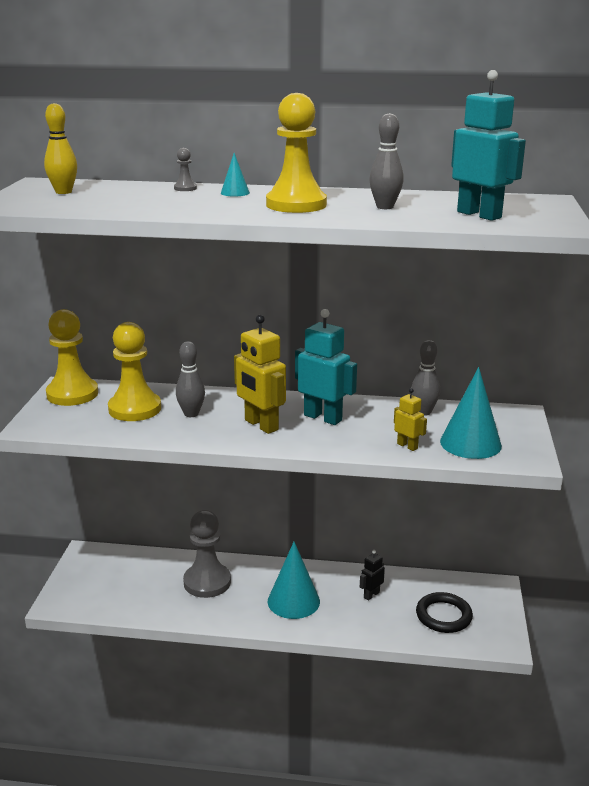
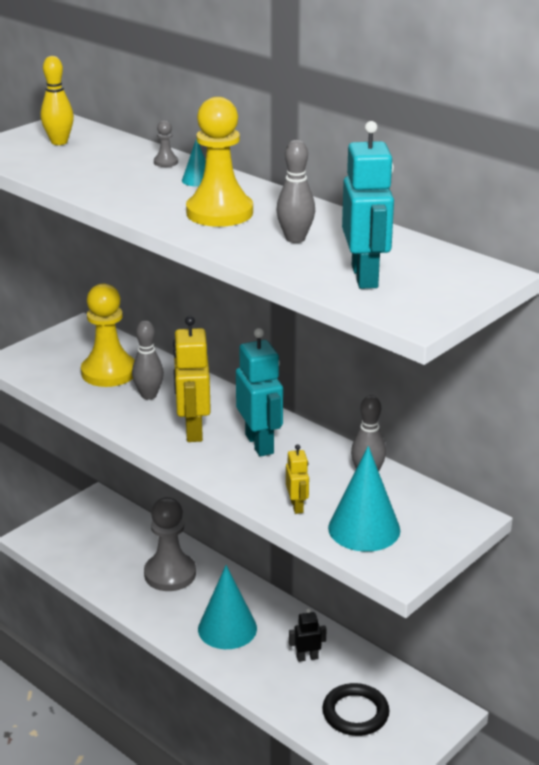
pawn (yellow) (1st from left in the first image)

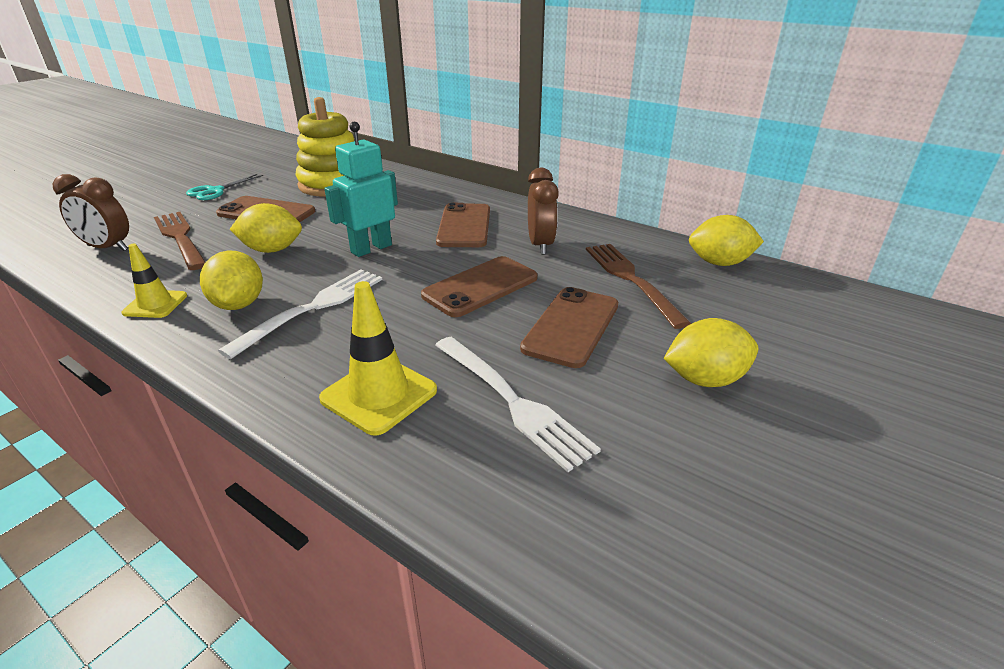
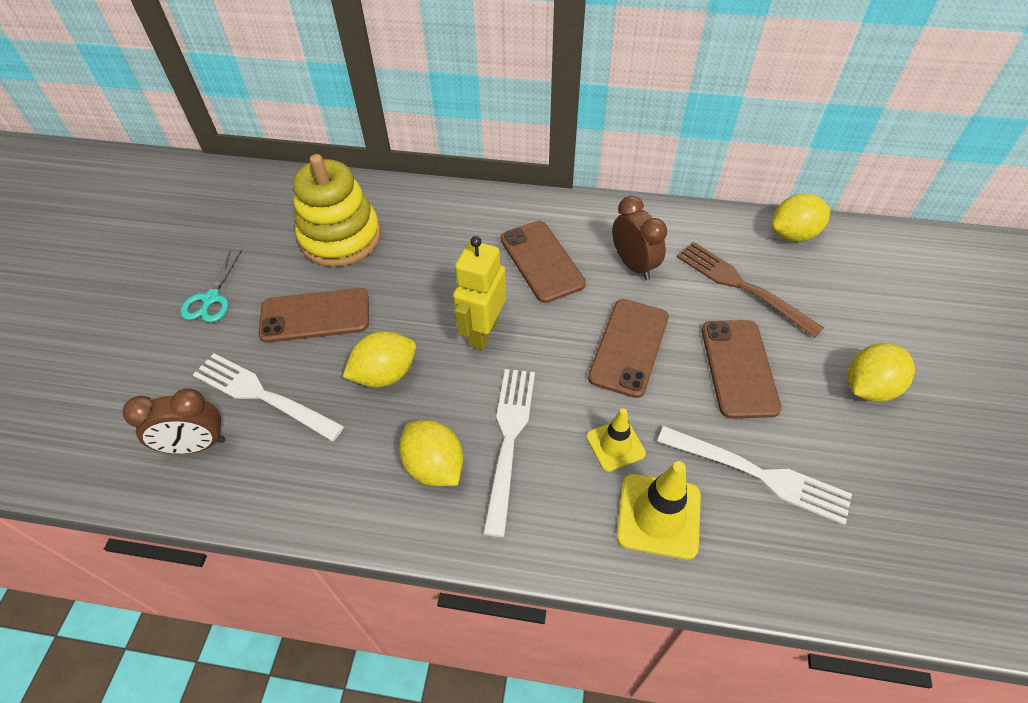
traffic cone (yellow) (1st from left); fork (white) (1st from left); robot (yellow)

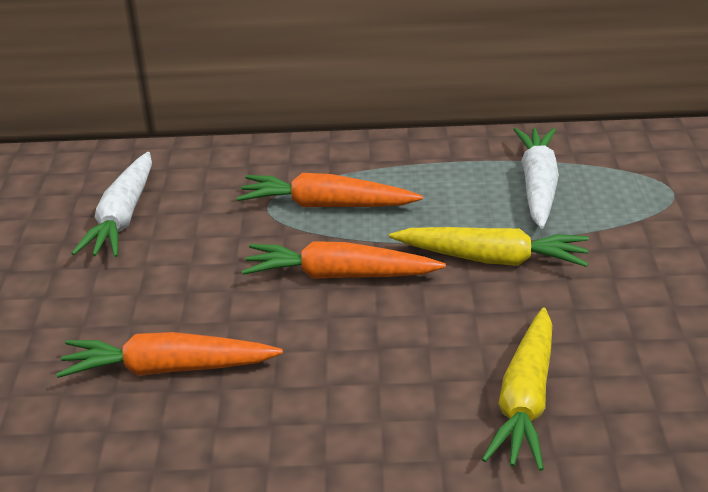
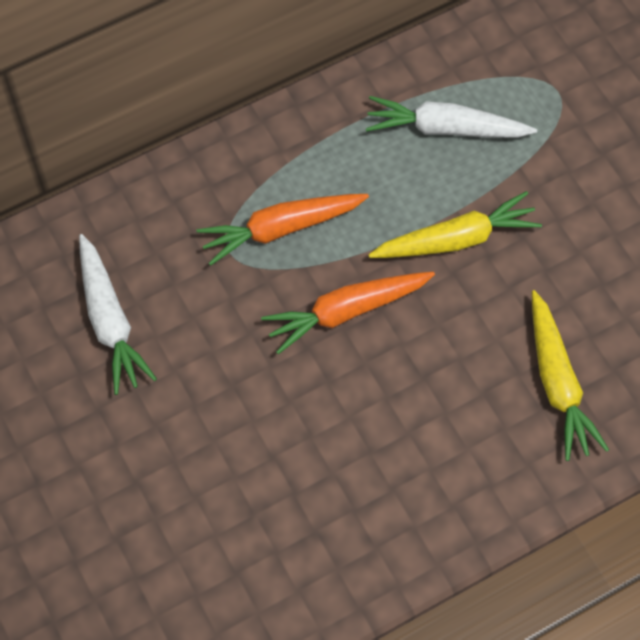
carrot (orange) (1st from left in the first image); carrot (white) (2nd from left)

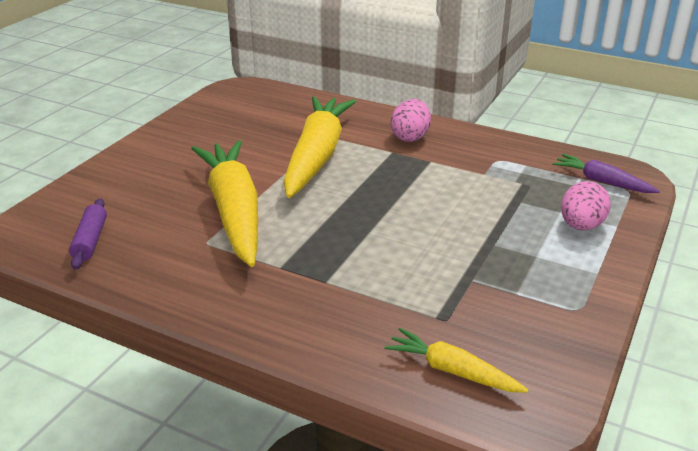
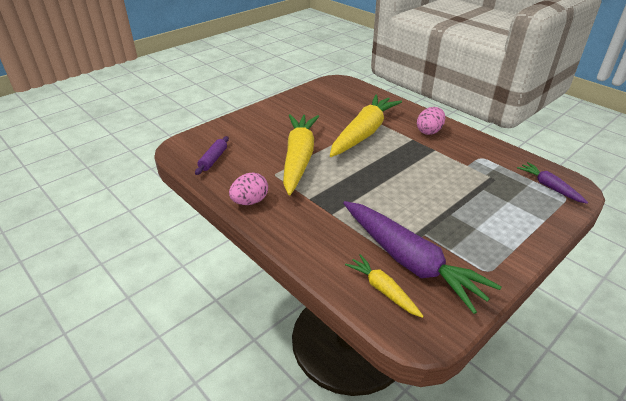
egg (pink) (1st from left); carrot (purple) (1st from left)

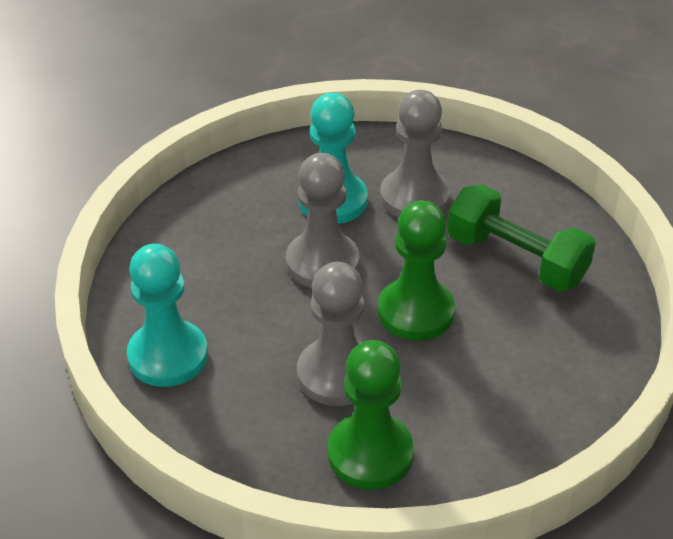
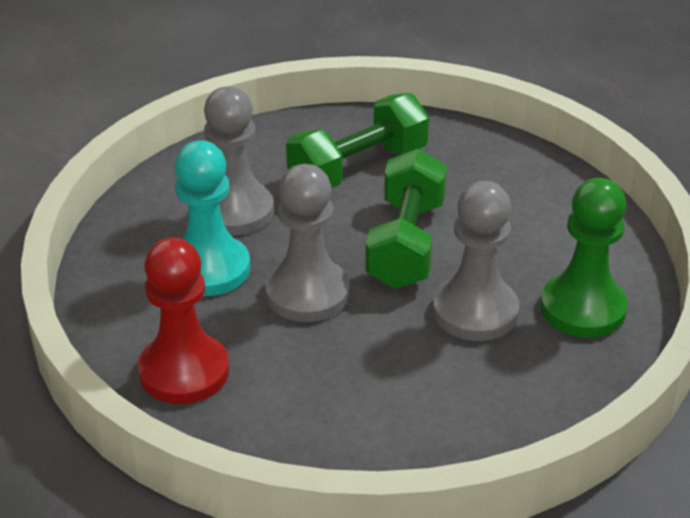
pawn (turquoise) (1st from left in the first image); dumbbell (green) (2nd from left); pawn (red)

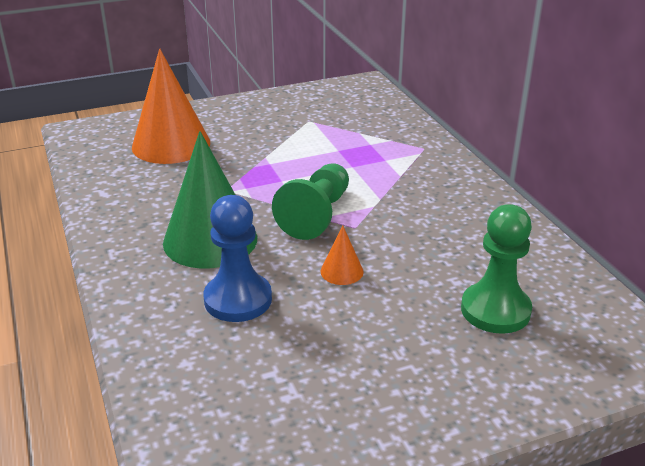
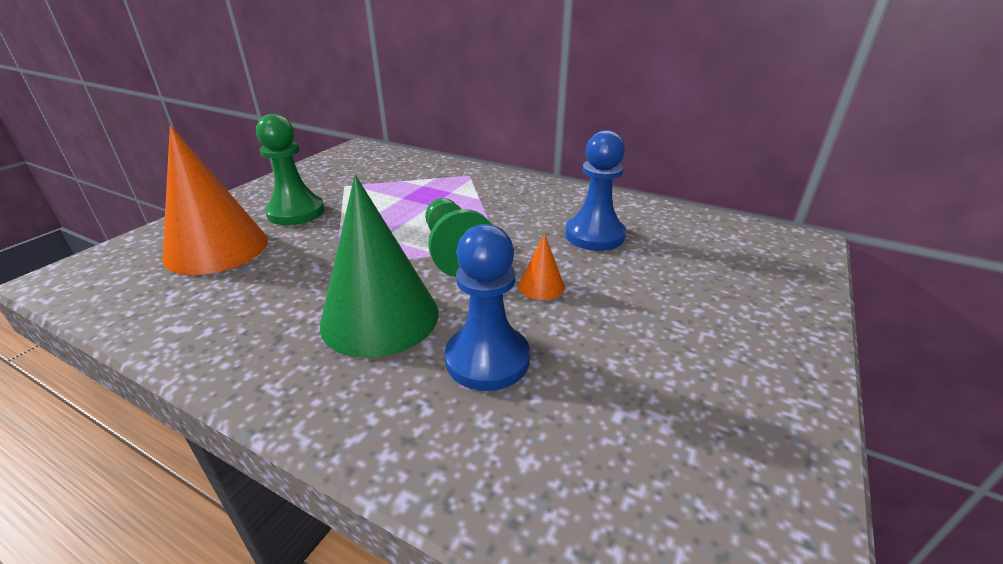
pawn (green) (1st from left); pawn (blue) (2nd from left)

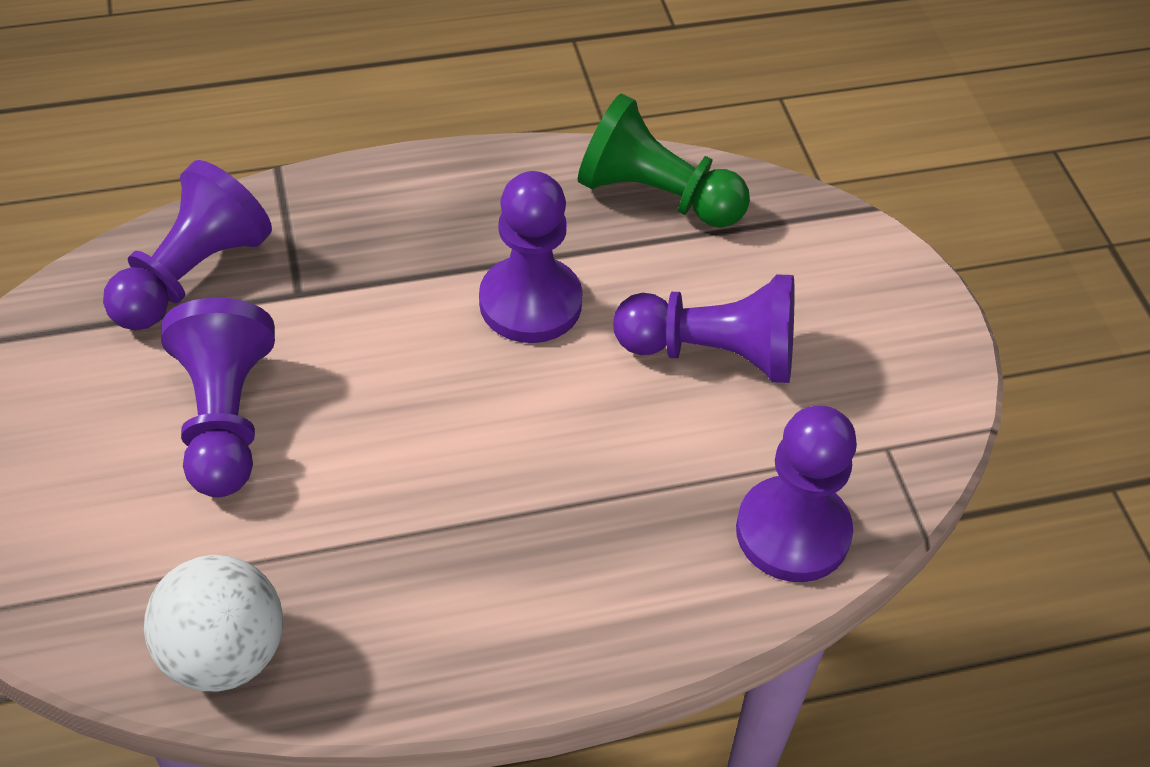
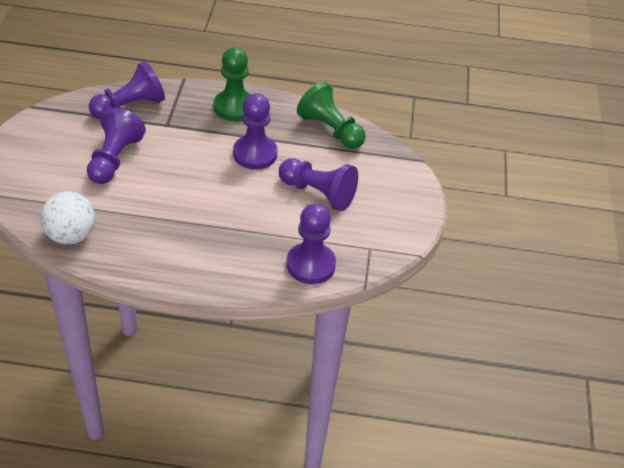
pawn (green) (1st from left)

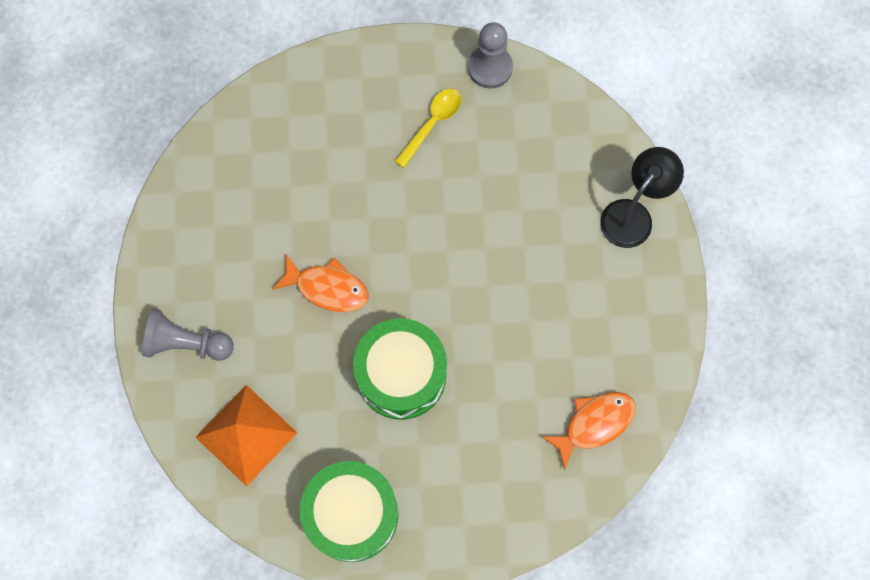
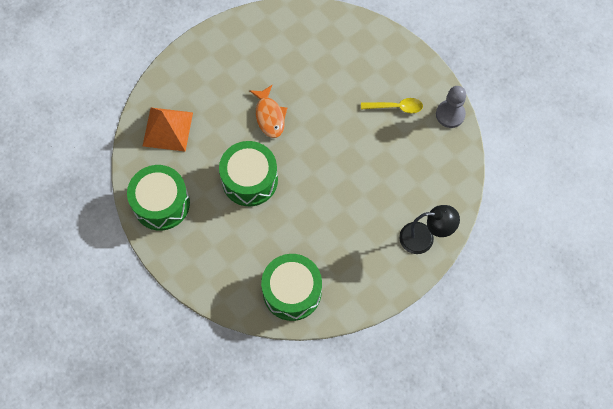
pawn (grey) (1st from left in the first image); drum (green) (3rd from left)

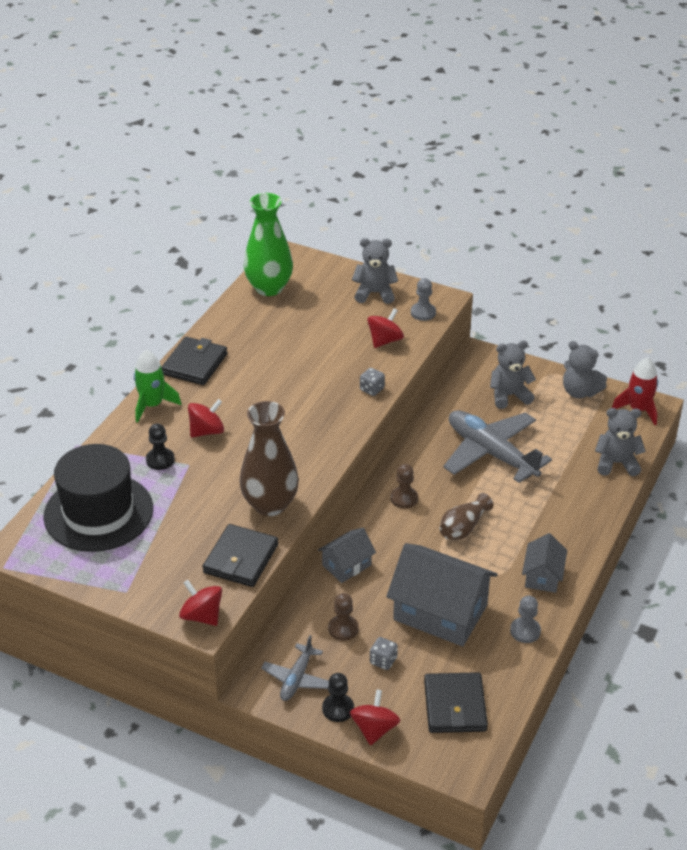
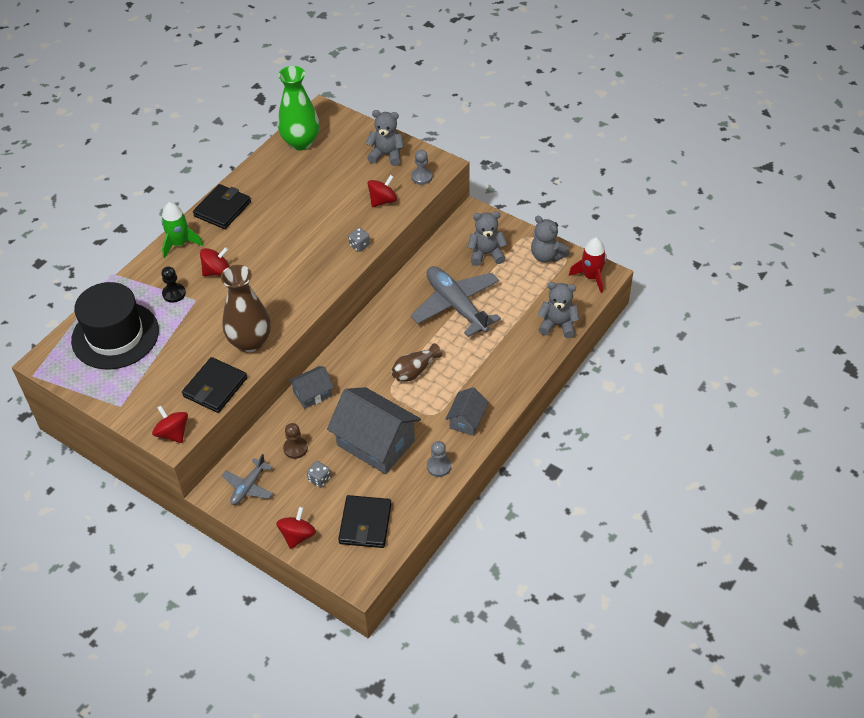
pawn (black) (2nd from left in the first image); pawn (brown) (2nd from left in the first image)

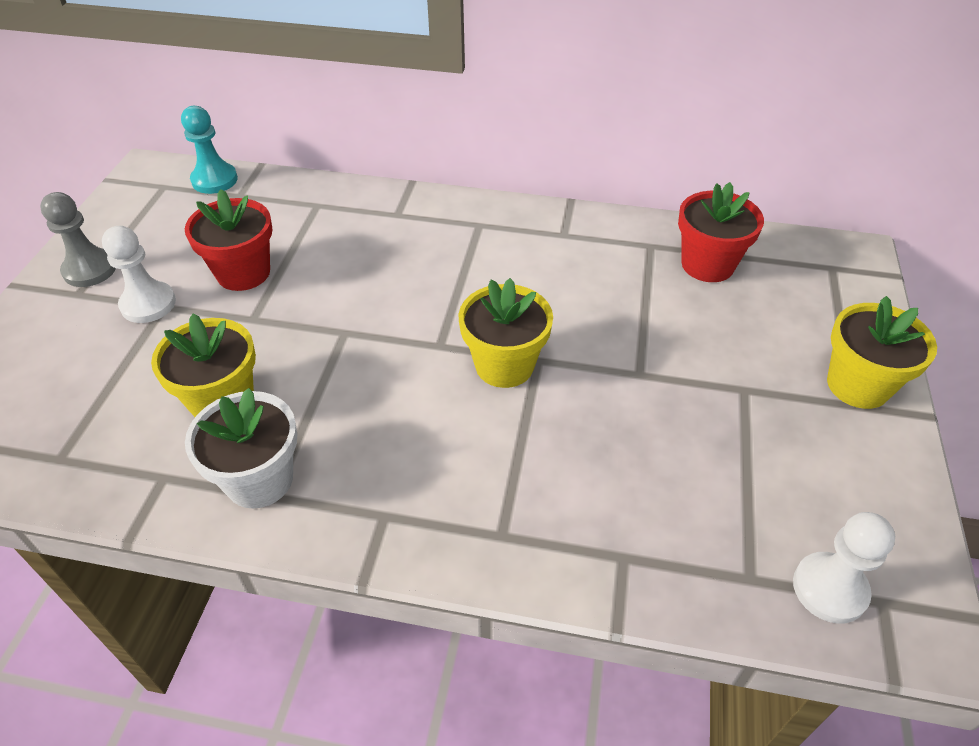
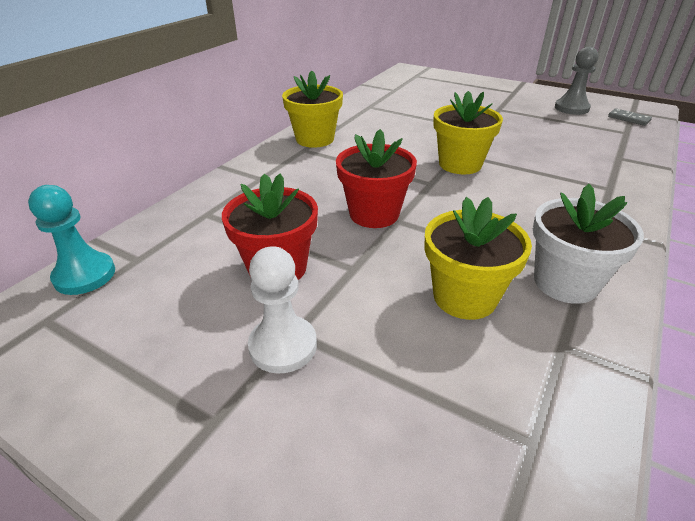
pawn (grey); flower pot (red) (2nd from left); domino (grey); flower pot (yellow) (1st from left)

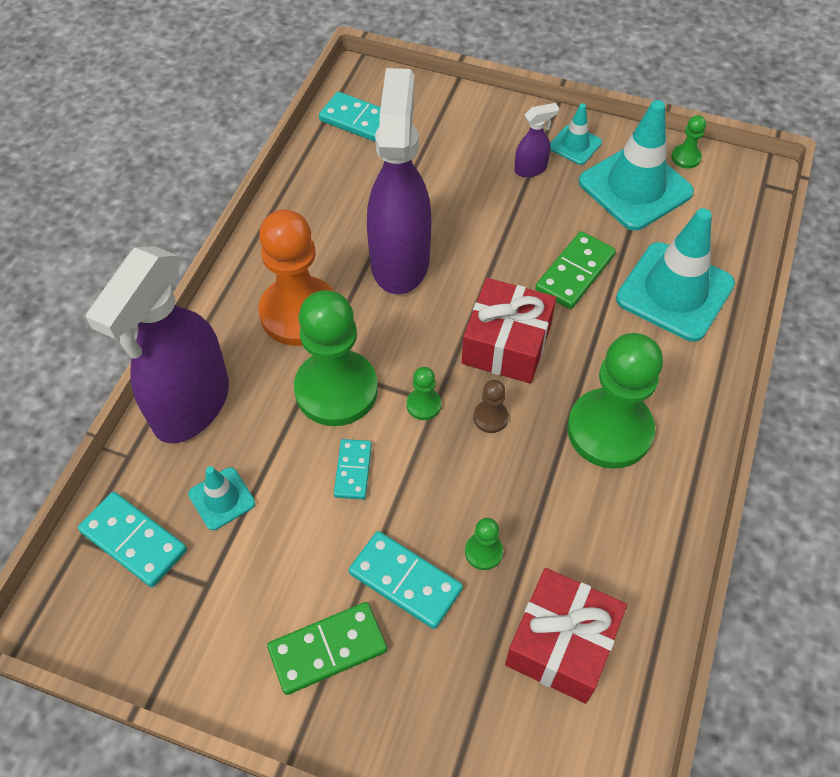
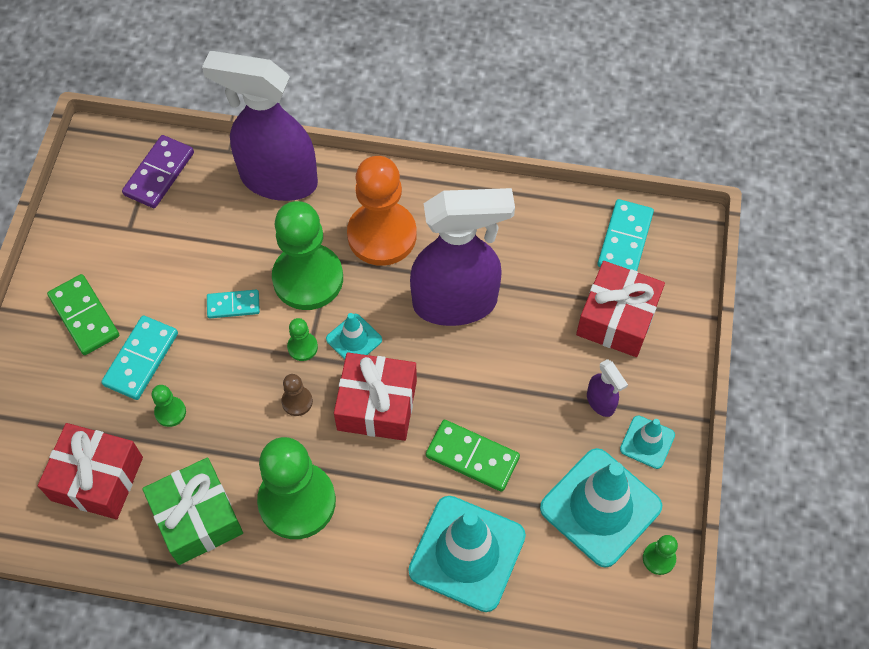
domino (purple); traffic cone (turquoise) (1st from left); gift (green); gift (red) (3rd from left)

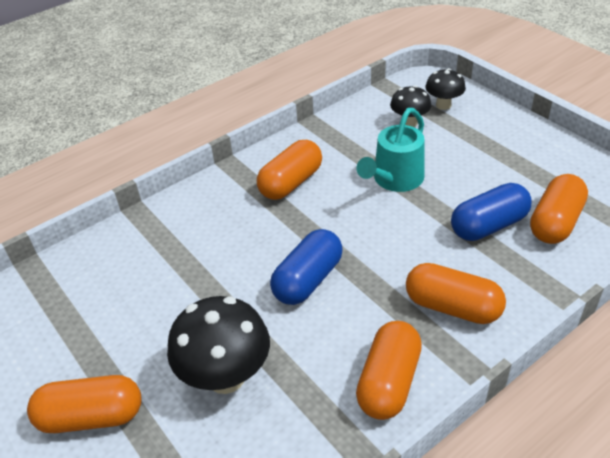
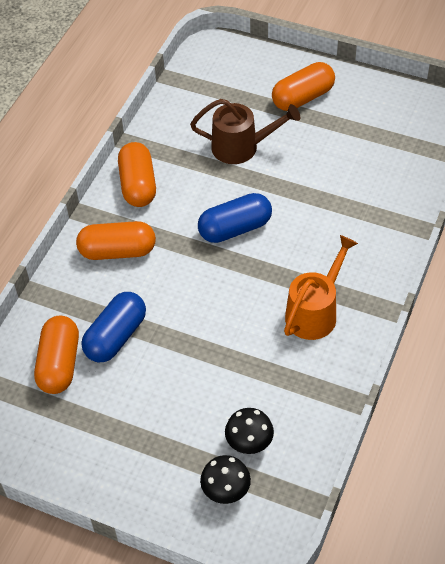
watering can (brown); watering can (orange); capsule (blue) (2nd from left); watering can (turquoise)

